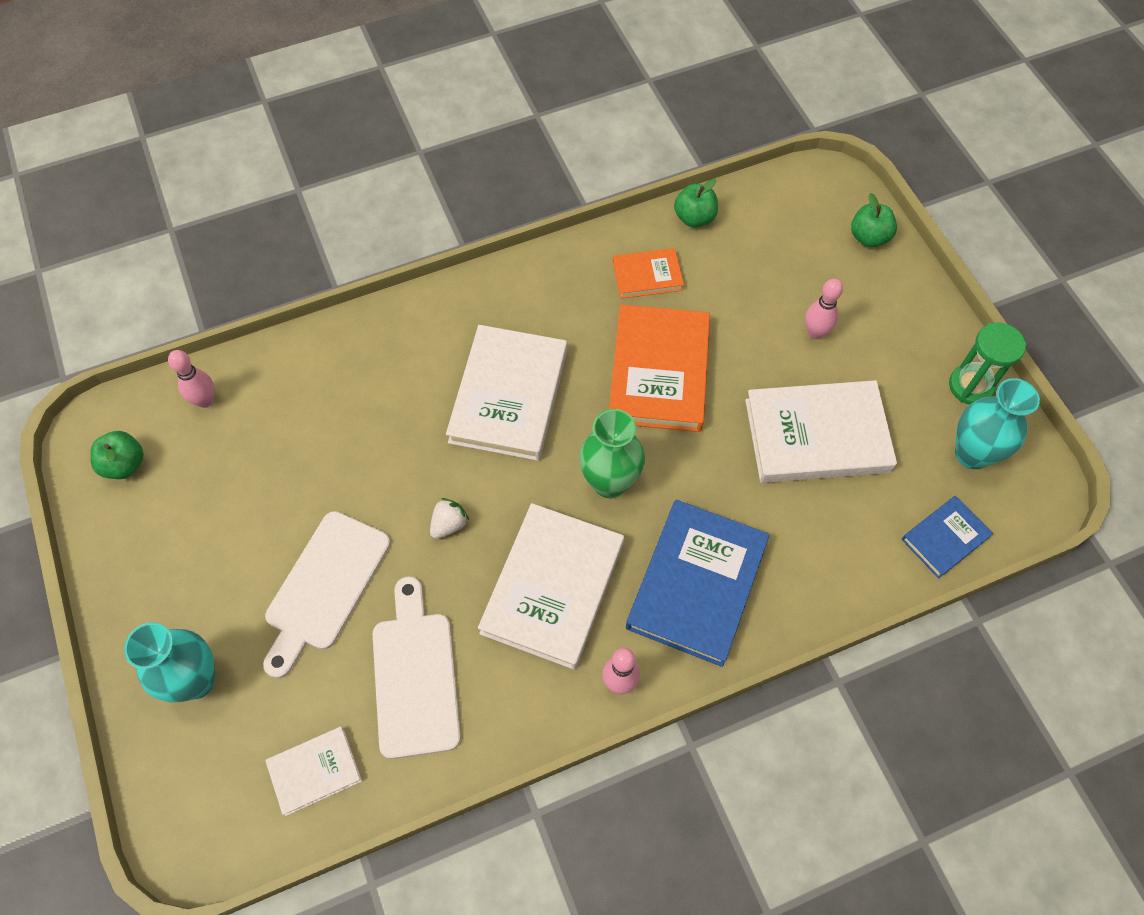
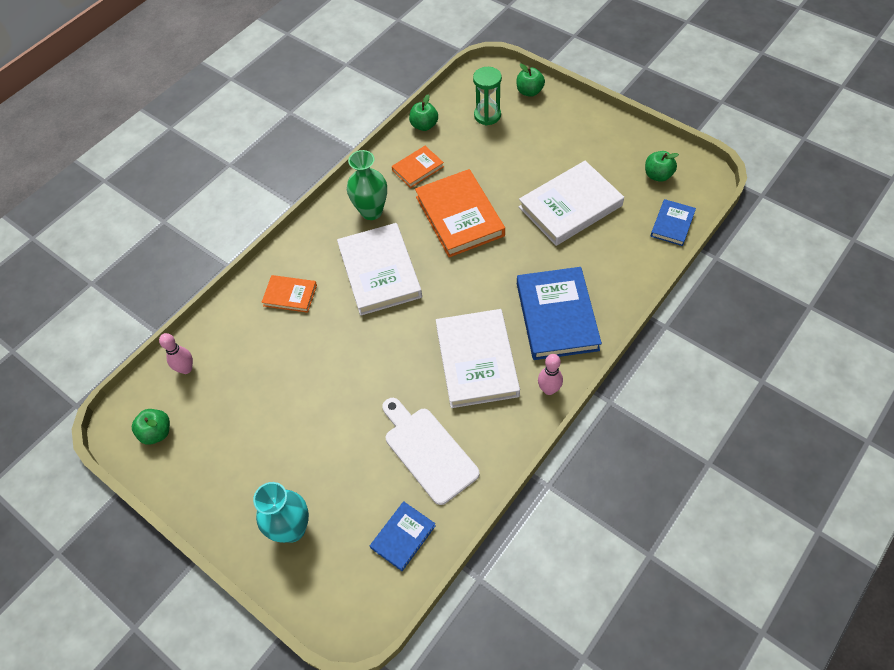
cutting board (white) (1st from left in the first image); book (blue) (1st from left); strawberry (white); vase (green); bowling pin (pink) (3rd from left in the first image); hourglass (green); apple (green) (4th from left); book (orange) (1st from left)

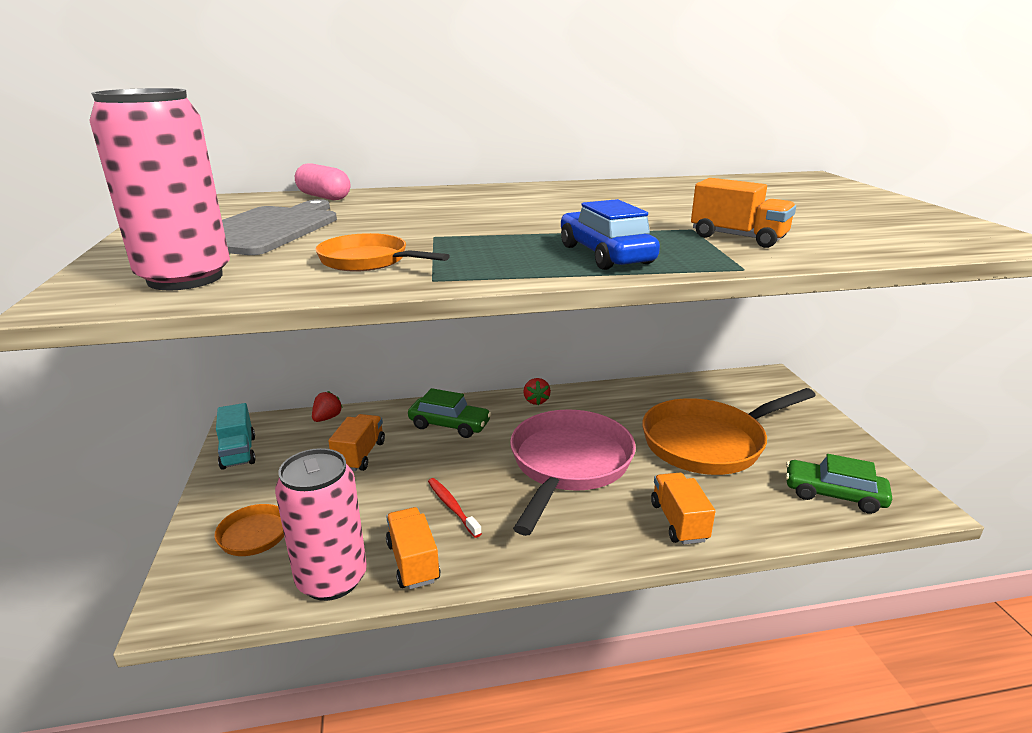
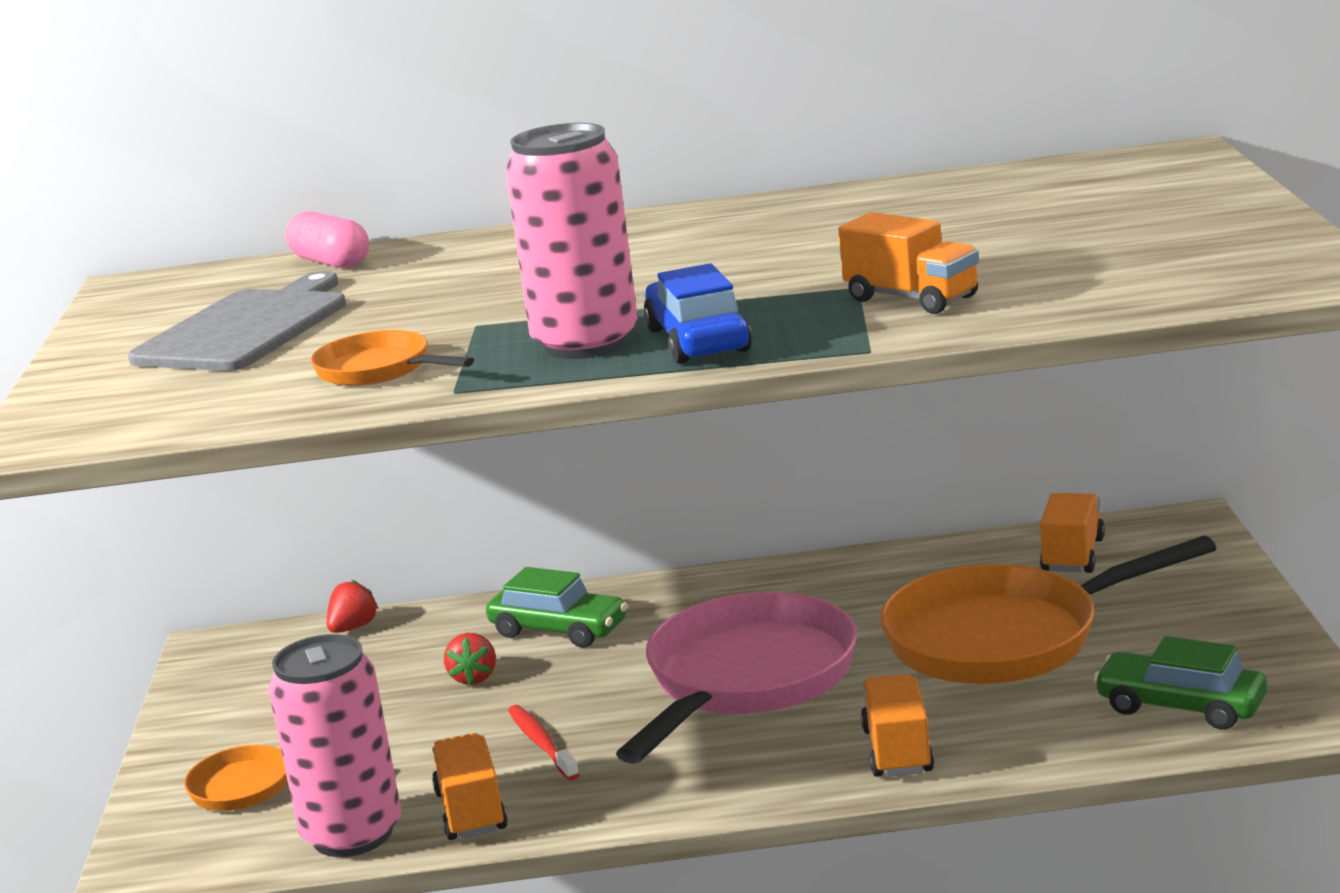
can (pink) (2nd from left); truck (turquoise); truck (orange) (4th from left); strawberry (red) (2nd from left)

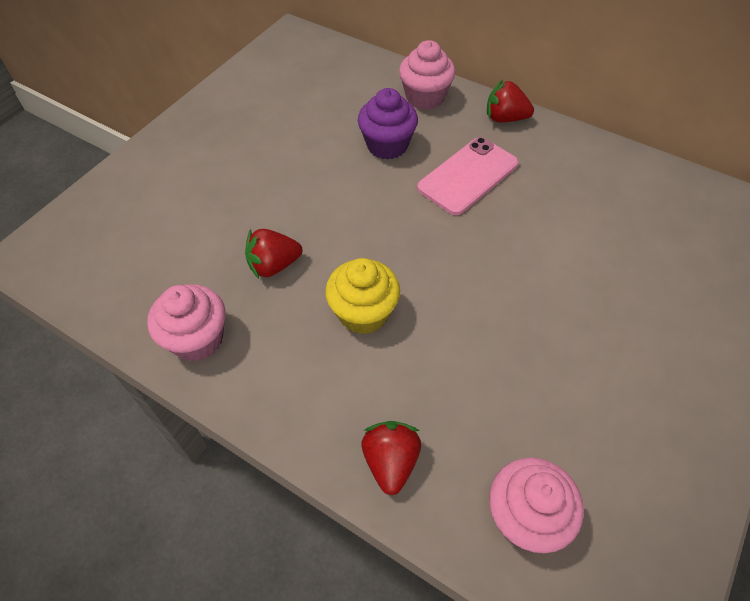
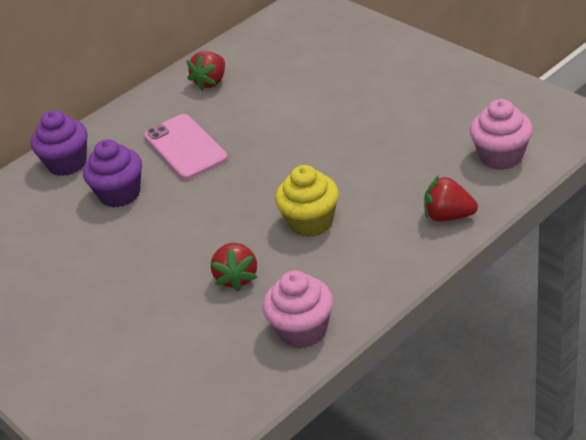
cupcake (purple) (1st from left); strawberry (red) (1st from left)

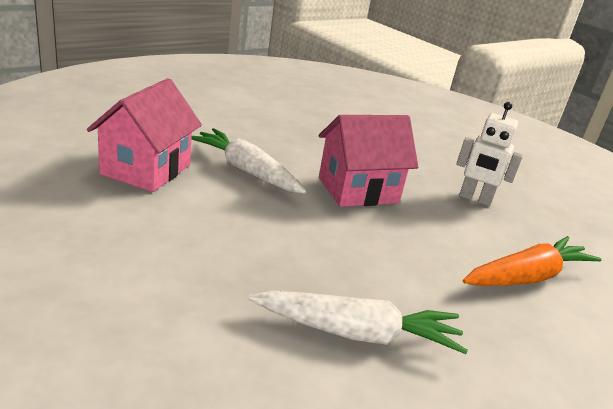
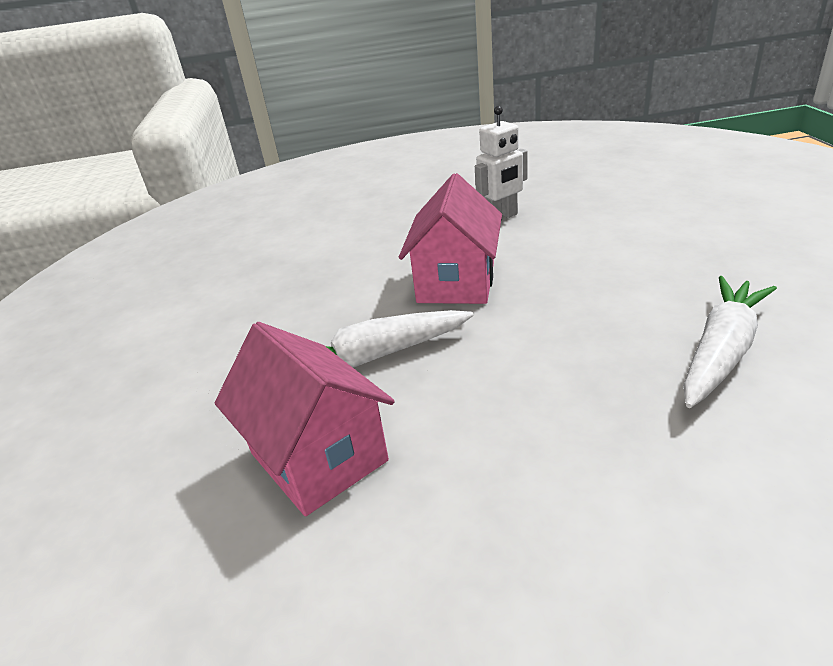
carrot (orange)

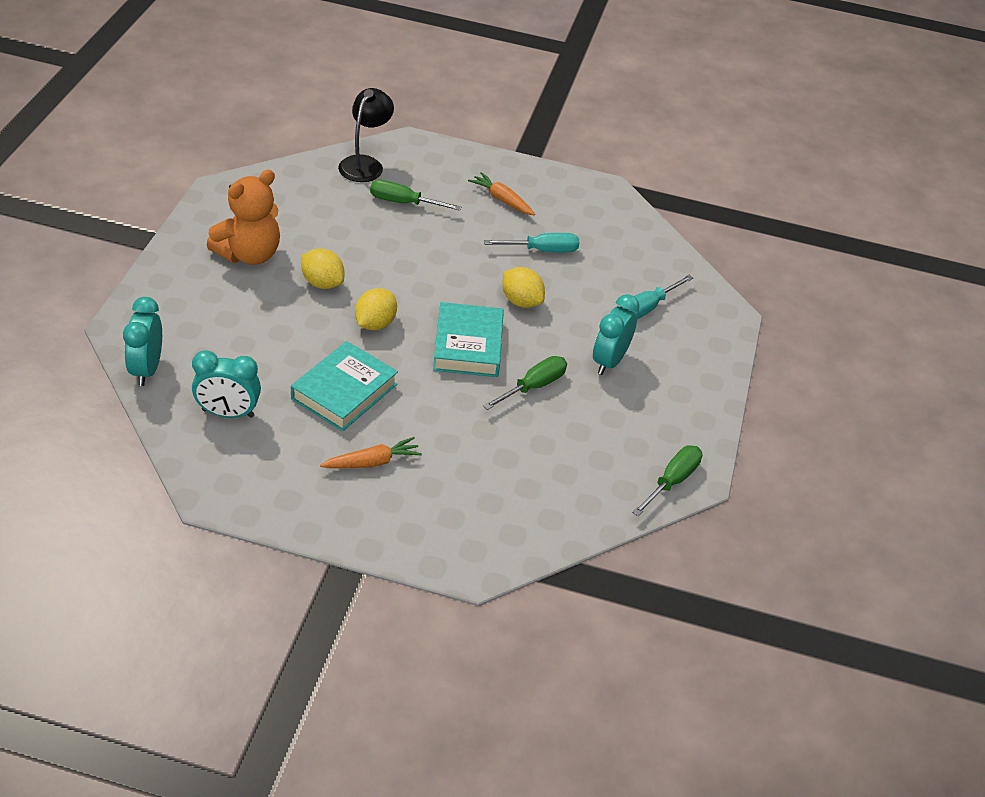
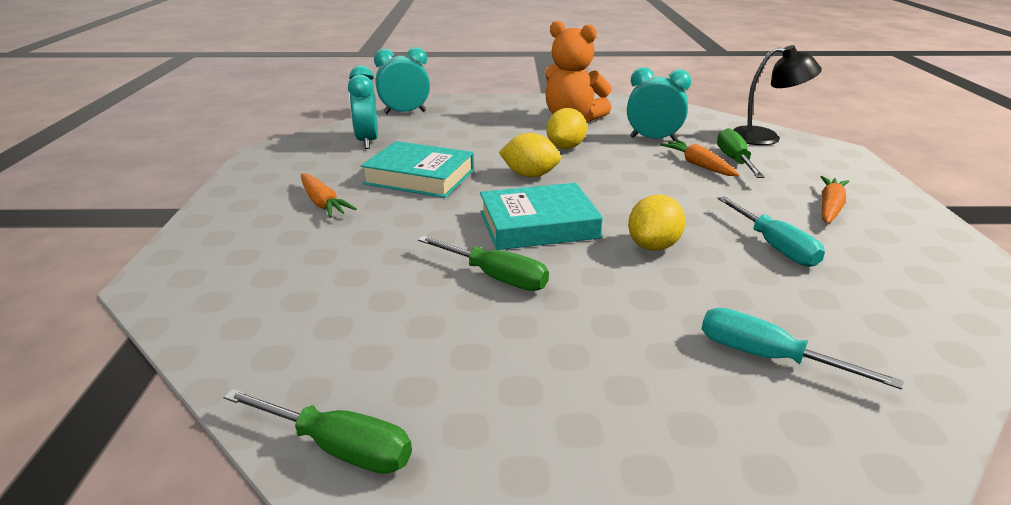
clock (turquoise) (3rd from left); carrot (orange) (2nd from left)

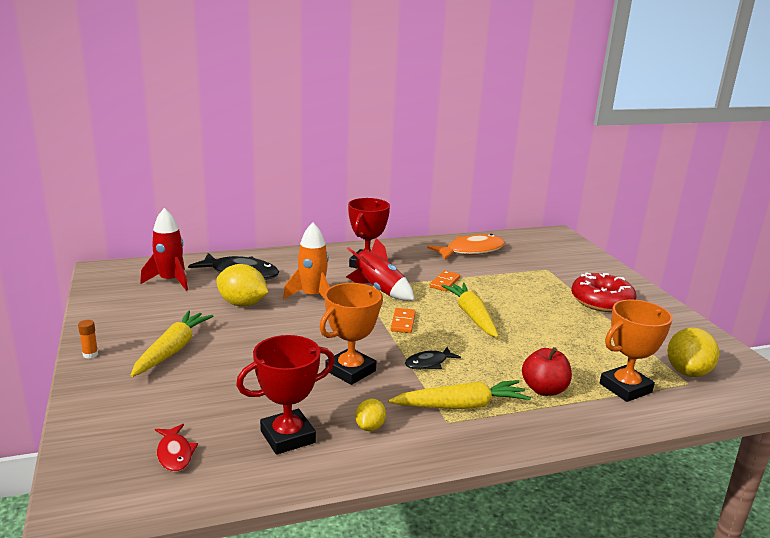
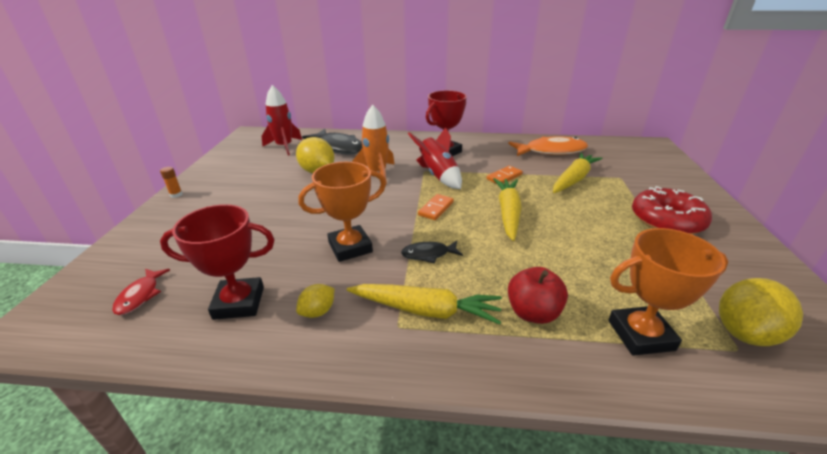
carrot (yellow) (3rd from left)

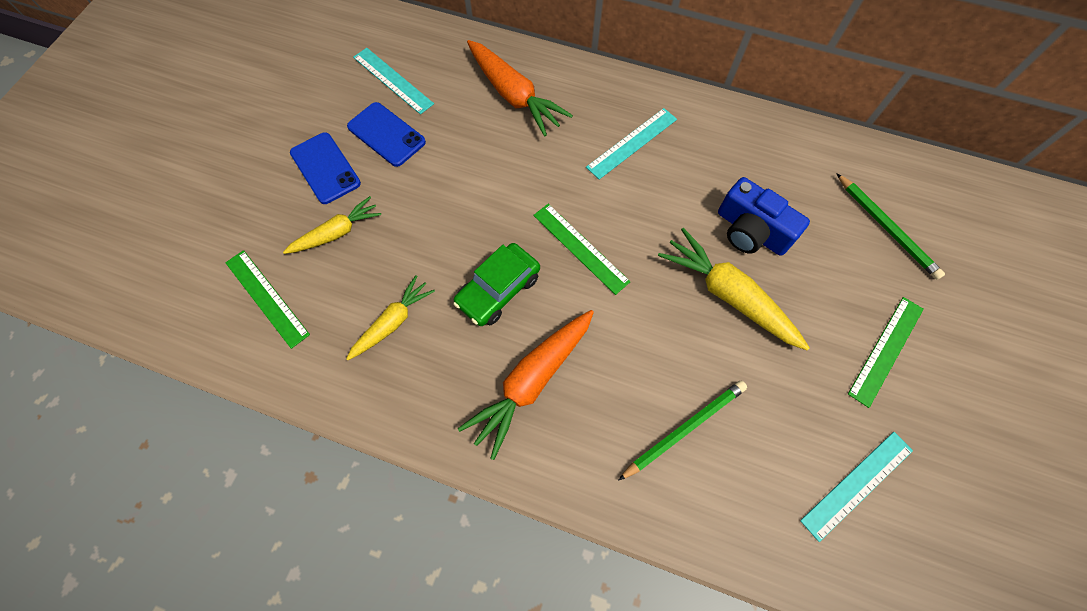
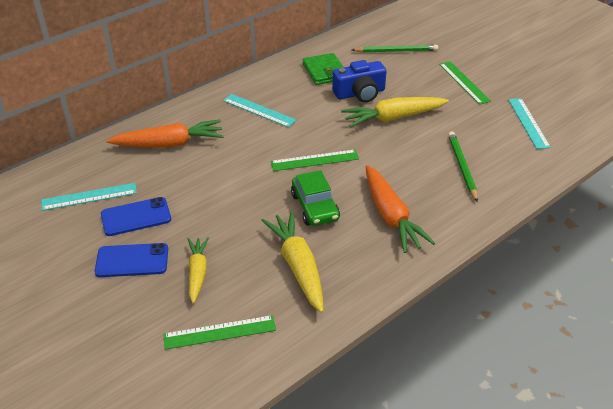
carrot (yellow) (2nd from left); ruler (turquoise) (2nd from left); wallet (green)

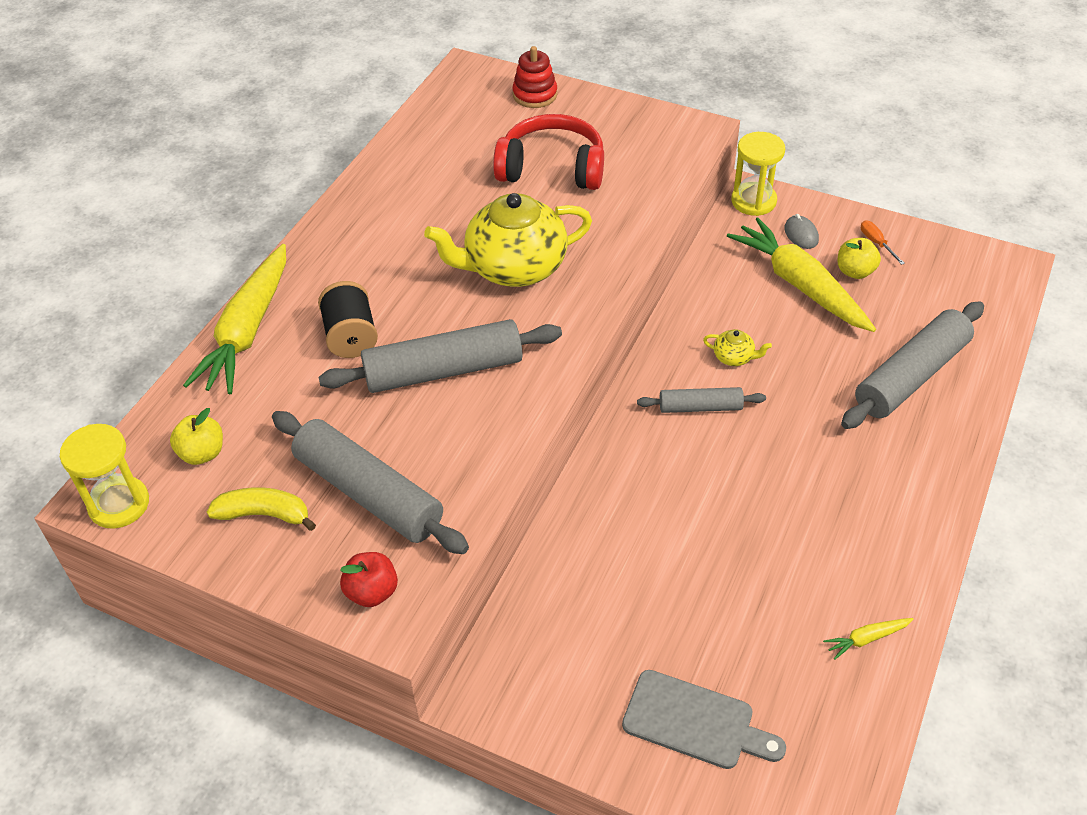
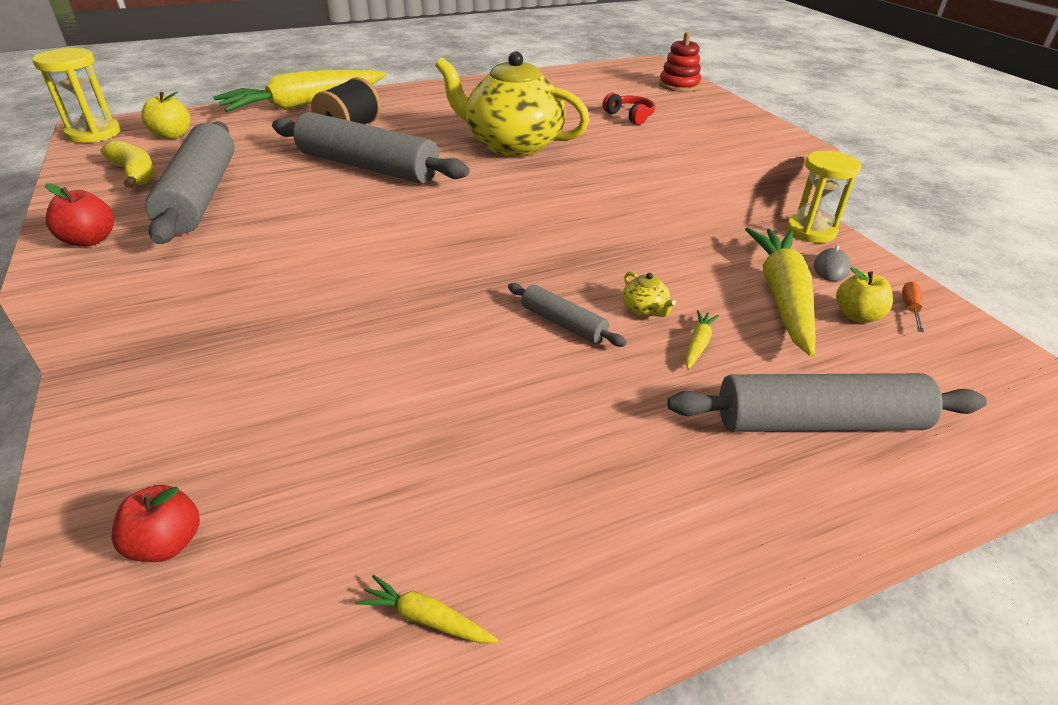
headphones (red); apple (red) (2nd from left); carrot (yellow) (3rd from left)

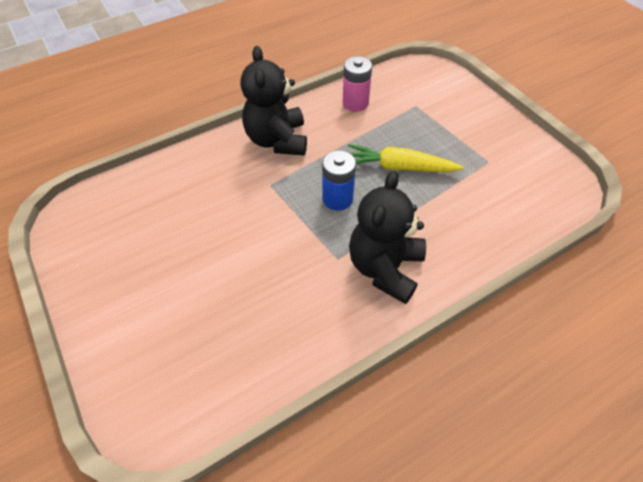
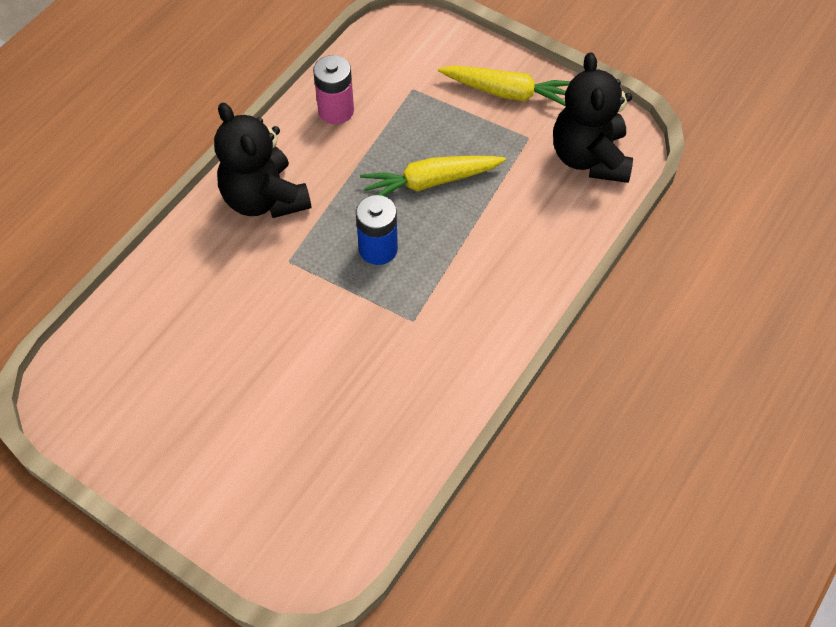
teddy bear (black) (2nd from left); carrot (yellow) (2nd from left)

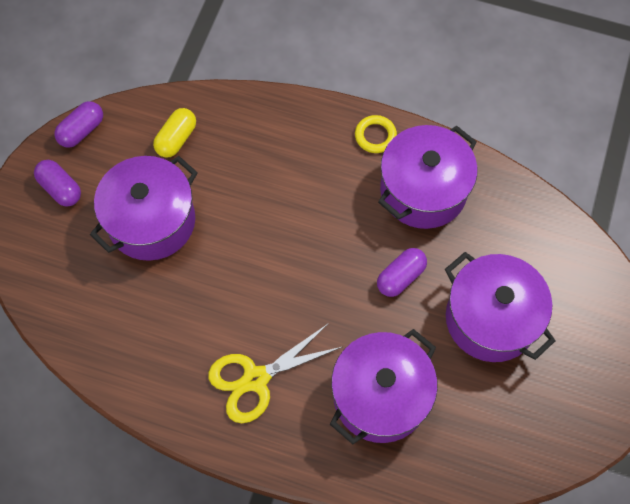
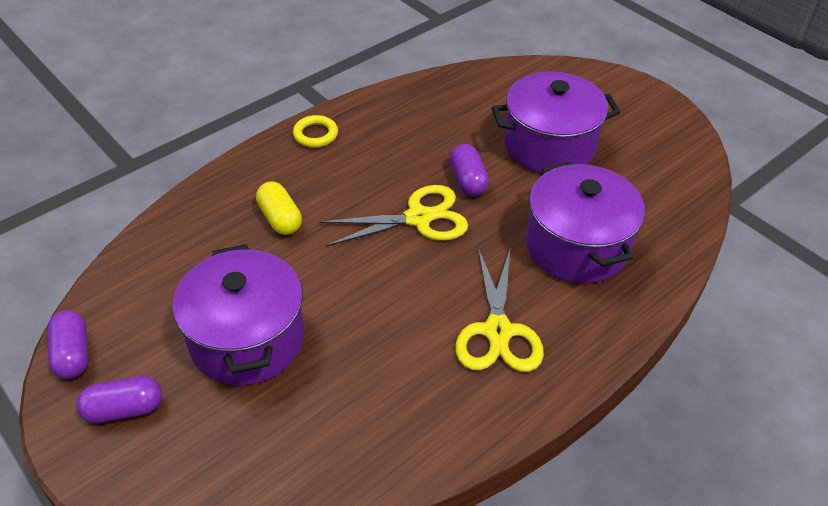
capsule (yellow); pot (purple) (3rd from left in the first image); scissors (yellow) (1st from left)

